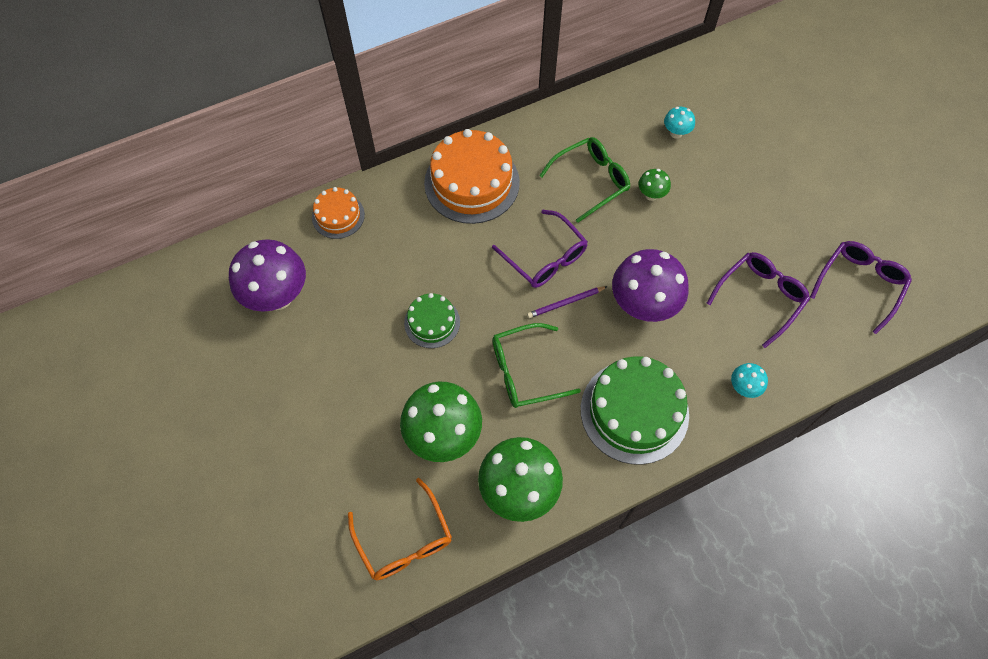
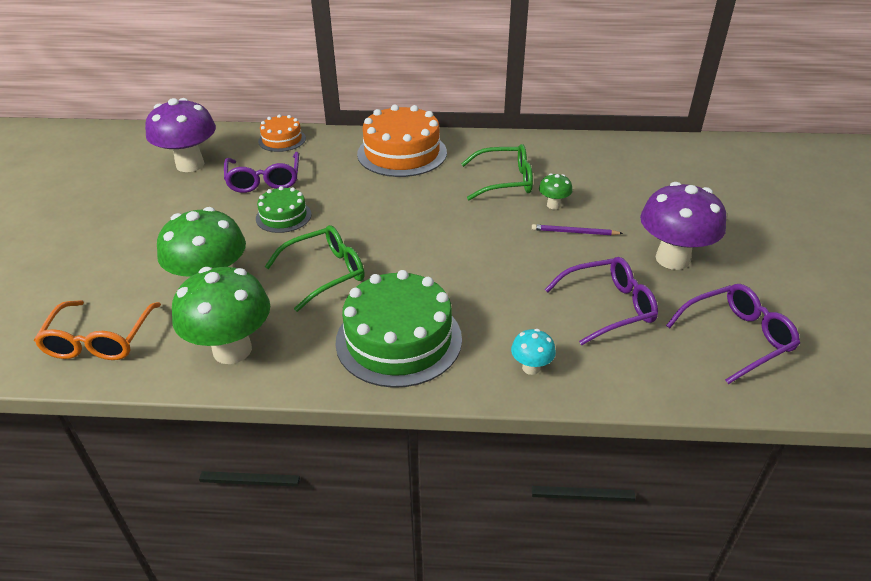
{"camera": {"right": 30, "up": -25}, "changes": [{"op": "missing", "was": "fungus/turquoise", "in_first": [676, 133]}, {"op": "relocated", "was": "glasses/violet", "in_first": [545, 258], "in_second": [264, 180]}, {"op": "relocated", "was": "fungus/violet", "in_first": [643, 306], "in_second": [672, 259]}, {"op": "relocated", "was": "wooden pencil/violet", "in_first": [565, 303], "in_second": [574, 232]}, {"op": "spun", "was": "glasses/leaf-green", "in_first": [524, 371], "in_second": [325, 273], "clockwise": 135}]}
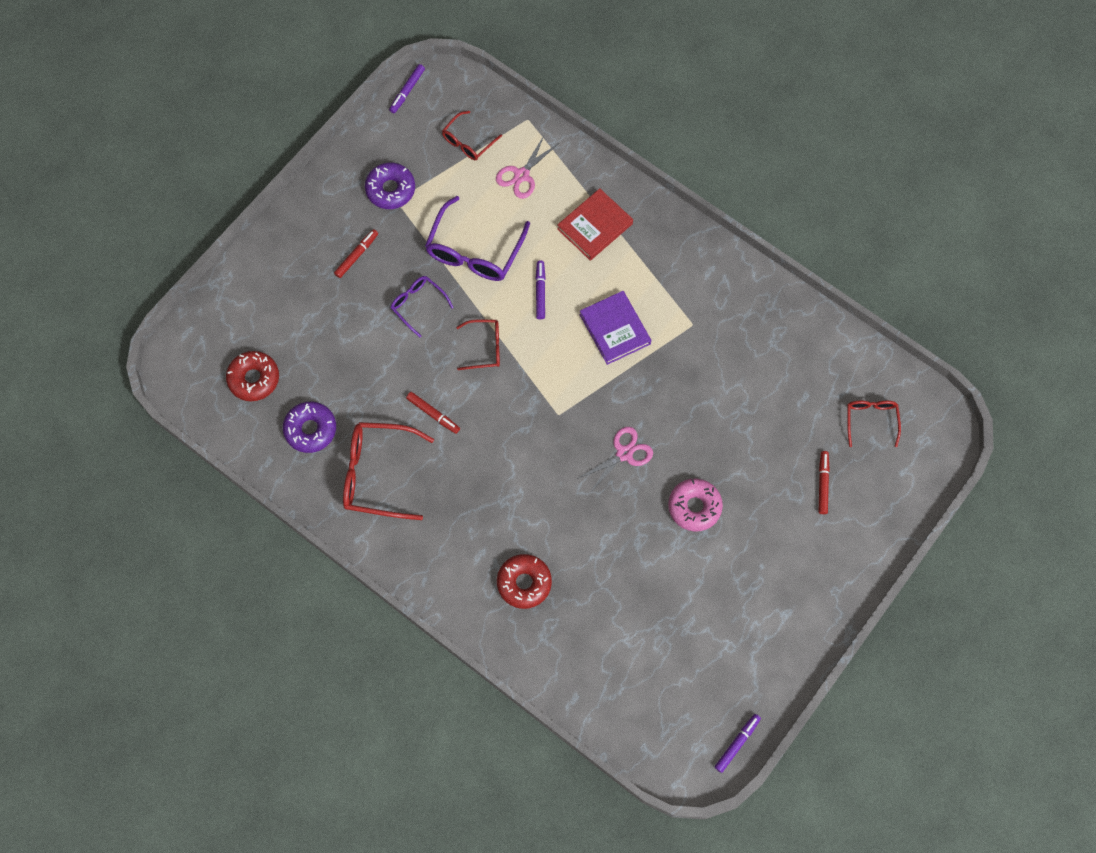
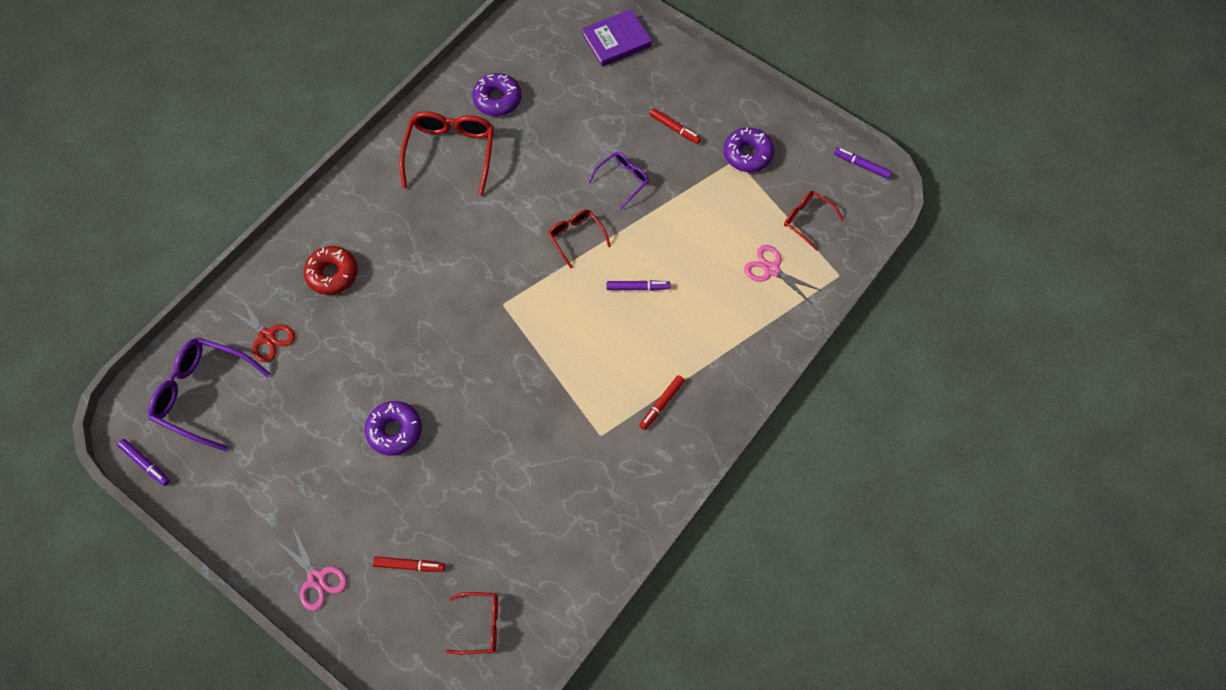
{"camera": {"right": 90, "up": -5}, "changes": [{"op": "missing", "was": "hardback/scarlet", "in_first": [594, 226]}, {"op": "relocated", "was": "glasses/violet", "in_first": [475, 250], "in_second": [204, 395]}, {"op": "relocated", "was": "hardback/violet", "in_first": [615, 329], "in_second": [616, 40]}, {"op": "spun", "was": "glasses/scarlet", "in_first": [484, 347], "in_second": [576, 238], "clockwise": 150}, {"op": "missing", "was": "glazed donut/scarlet", "in_first": [254, 379]}, {"op": "relocated", "was": "felt pen/scarlet", "in_first": [433, 414], "in_second": [661, 404]}, {"op": "relocated", "was": "shears/rosy", "in_first": [624, 454], "in_second": [316, 579]}, {"op": "colour", "was": "glazed donut/rosy", "now": "glazed donut/violet", "in_first": [694, 507], "in_second": [394, 431]}, {"op": "appeared", "now": "shears/scarlet", "in_second": [266, 336]}]}
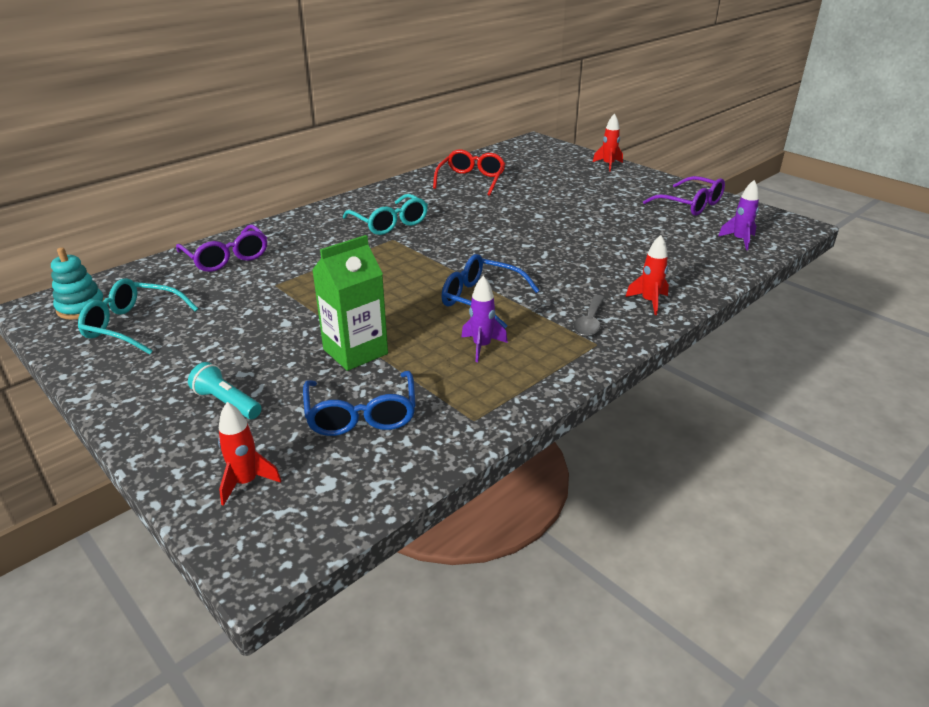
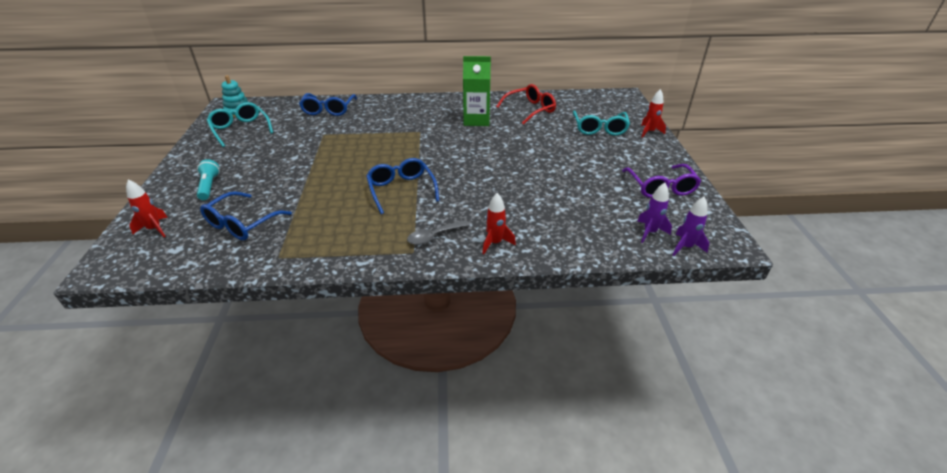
{"camera": {"right": 40, "up": 5}, "changes": [{"op": "relocated", "was": "glasses/turquoise", "in_first": [390, 223], "in_second": [599, 129]}, {"op": "colour", "was": "glasses/violet", "now": "glasses/royal blue", "in_first": [227, 258], "in_second": [328, 110]}, {"op": "relocated", "was": "carton/leaf-green", "in_first": [355, 351], "in_second": [476, 120]}, {"op": "relocated", "was": "toy rocket/violet", "in_first": [482, 346], "in_second": [685, 247]}]}
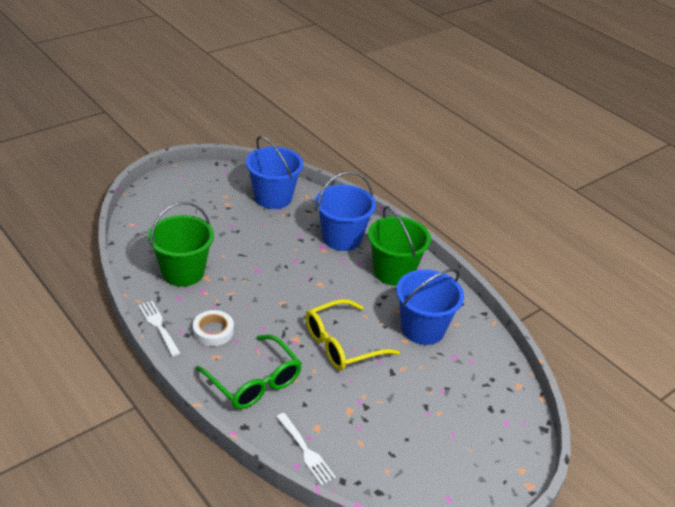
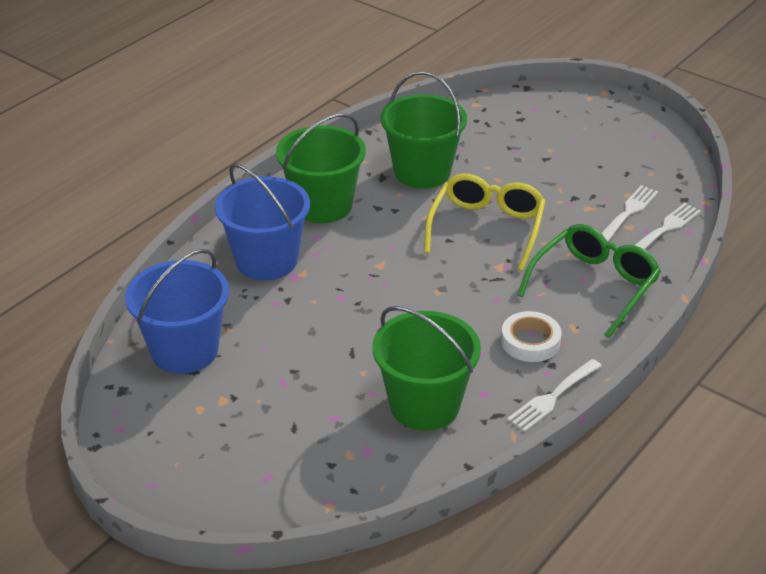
{"camera": {"right": -100, "up": 0}, "changes": [{"op": "colour", "was": "bucket/royal blue", "now": "bucket/leaf-green", "in_first": [422, 328], "in_second": [422, 172]}, {"op": "spun", "was": "glasses/bright yellow", "in_first": [342, 344], "in_second": [486, 228], "clockwise": -120}, {"op": "appeared", "now": "fork/white", "in_second": [628, 212]}]}
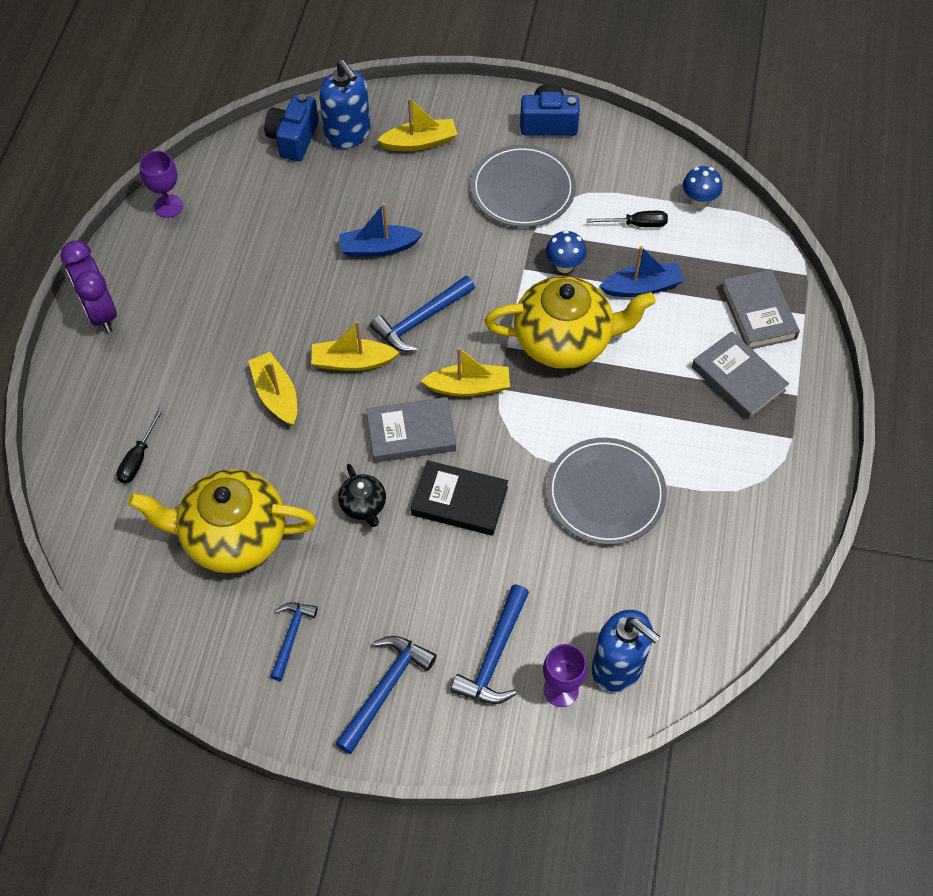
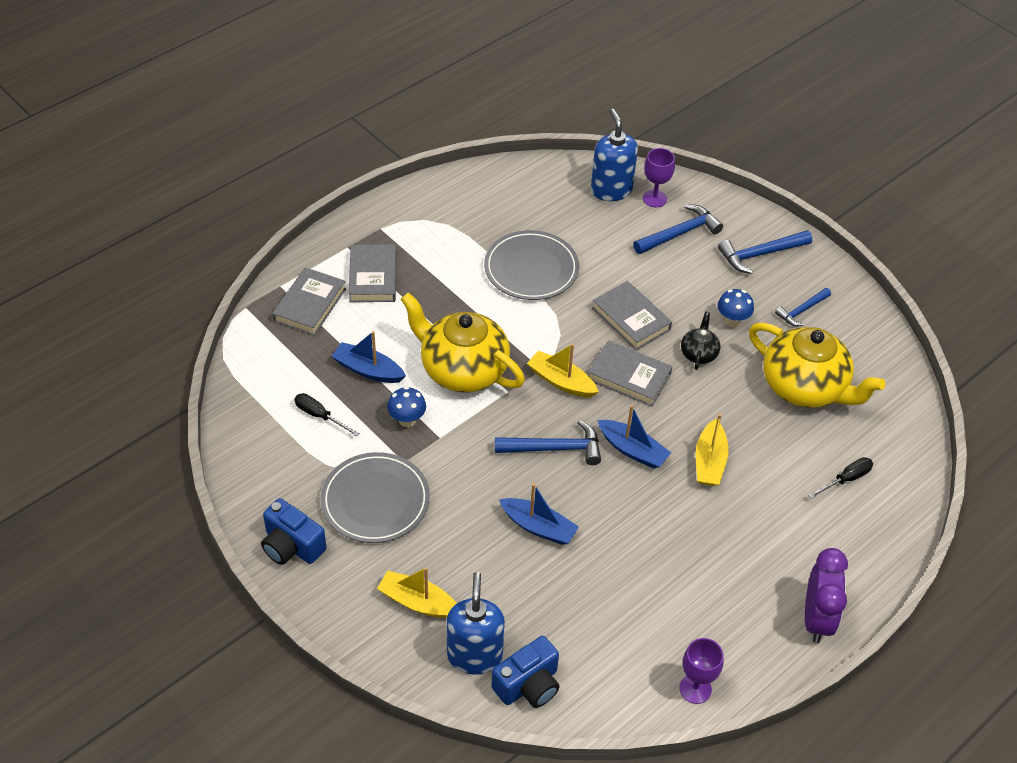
{"camera": {"right": -145, "up": -10}, "changes": [{"op": "relocated", "was": "fungus/royal blue", "in_first": [699, 201], "in_second": [732, 321]}, {"op": "colour", "was": "sailboat/bright yellow", "now": "sailboat/royal blue", "in_first": [352, 362], "in_second": [633, 450]}, {"op": "colour", "was": "hardback/black", "now": "hardback/gray", "in_first": [459, 501], "in_second": [631, 319]}]}
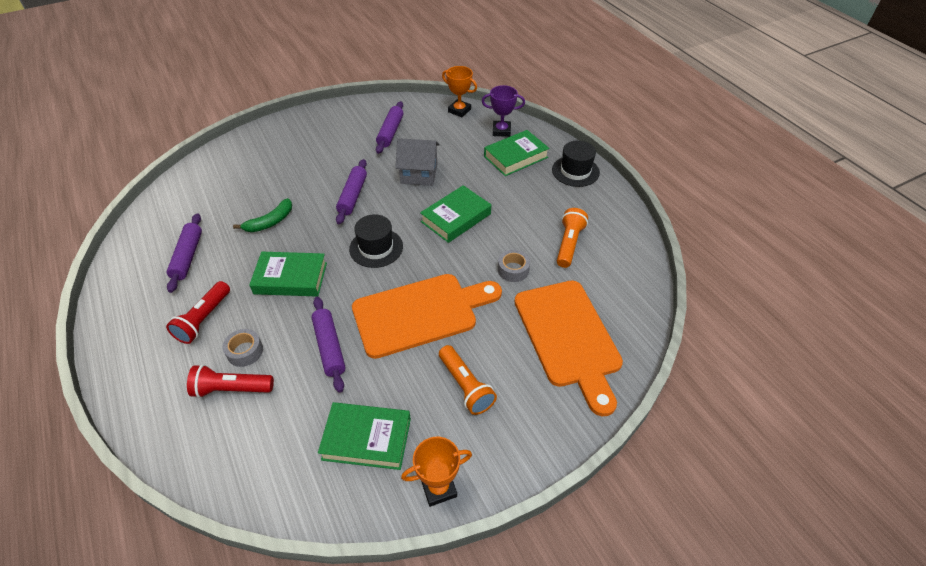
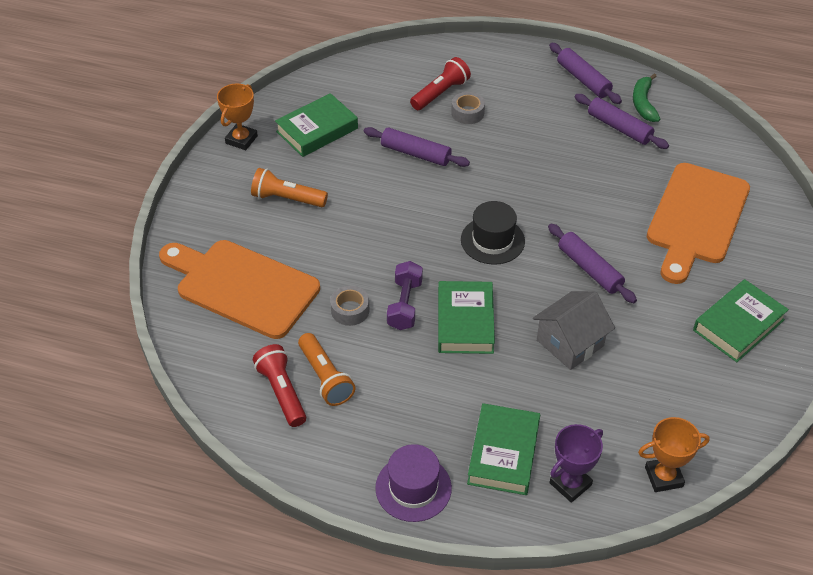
{"camera": {"right": 135, "up": 0}, "changes": [{"op": "relocated", "was": "rolling pin/violet", "in_first": [390, 132], "in_second": [583, 79]}, {"op": "colour", "was": "tall hat/black", "now": "tall hat/violet", "in_first": [575, 171], "in_second": [413, 488]}, {"op": "relocated", "was": "banana/leaf-green", "in_first": [270, 222], "in_second": [643, 103]}, {"op": "relocated", "was": "hardback/leaf-green", "in_first": [290, 278], "in_second": [738, 325]}, {"op": "relocated", "was": "cutting board/orange-coloured", "in_first": [421, 313], "in_second": [696, 218]}, {"op": "relocated", "was": "pocket torch/scarlet", "in_first": [203, 319], "in_second": [282, 392]}, {"op": "appeared", "now": "dumbbell/violet", "in_second": [405, 305]}]}
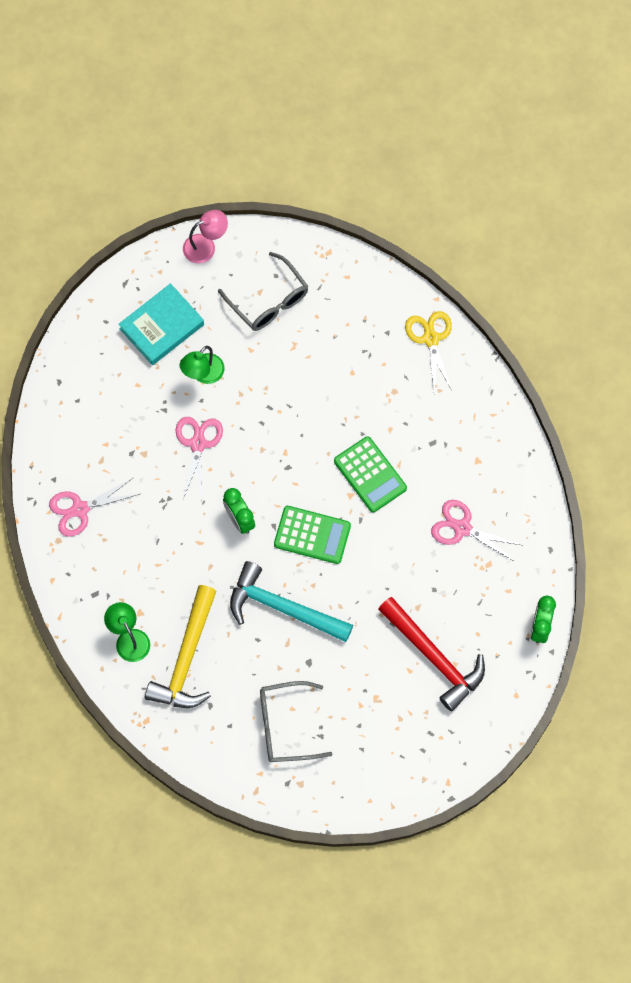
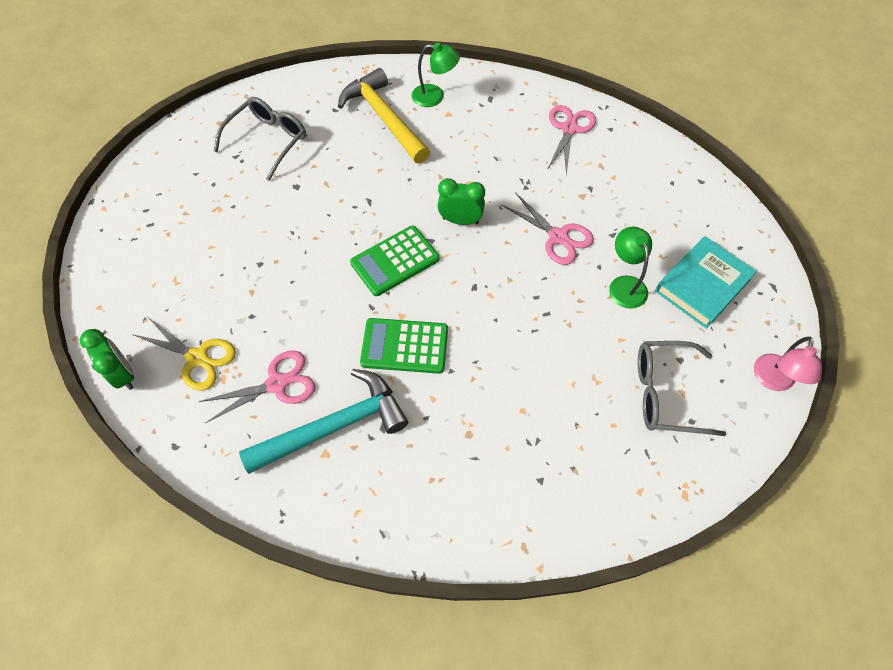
{"camera": {"right": 130, "up": -10}, "changes": [{"op": "spun", "was": "hardback/turquoise", "in_first": [162, 326], "in_second": [702, 285], "clockwise": 45}, {"op": "relocated", "was": "shears/bright yellow", "in_first": [430, 339], "in_second": [197, 358]}, {"op": "relocated", "was": "hammer/turquoise", "in_first": [283, 608], "in_second": [334, 426]}, {"op": "missing", "was": "hammer/scarlet", "in_first": [434, 657]}]}
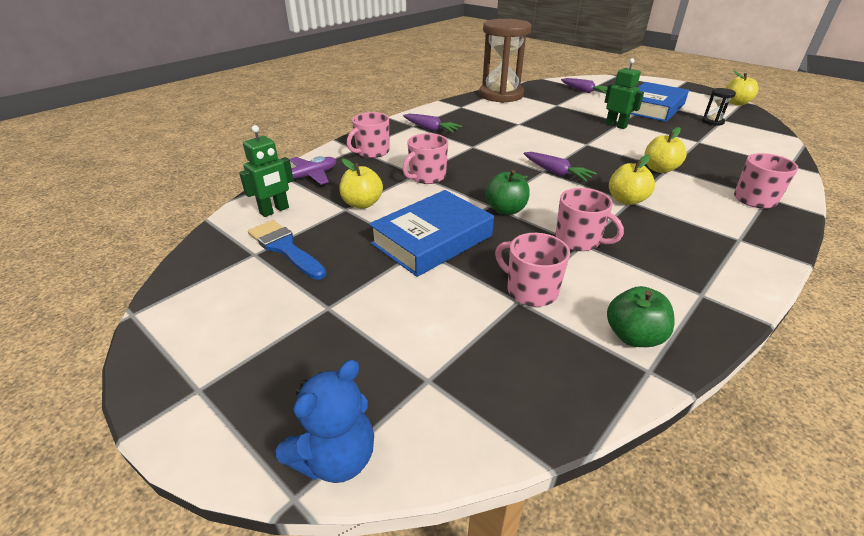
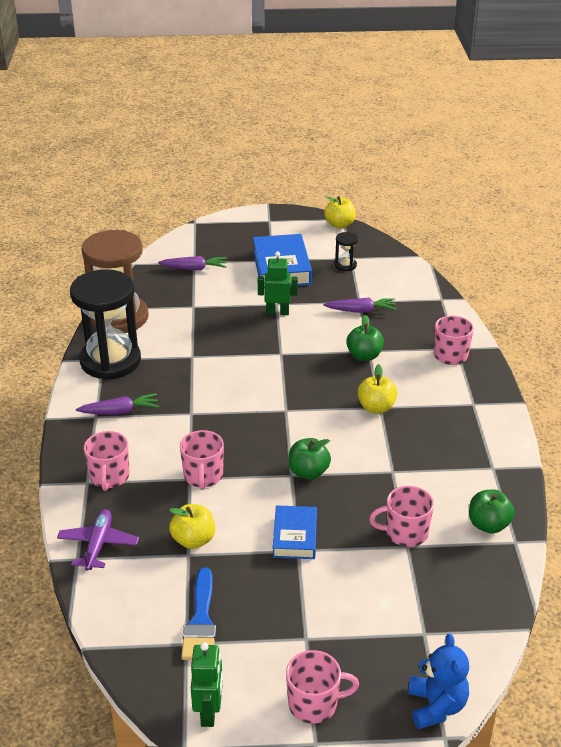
{"camera": {"right": -45, "up": 0}, "changes": [{"op": "relocated", "was": "robot/leaf-green", "in_first": [274, 211], "in_second": [209, 712]}, {"op": "colour", "was": "apple fruit/bright yellow", "now": "apple fruit/leaf-green", "in_first": [659, 169], "in_second": [364, 356]}, {"op": "relocated", "was": "carrot/violet", "in_first": [556, 173], "in_second": [361, 311]}, {"op": "relocated", "was": "mug/rosy", "in_first": [578, 240], "in_second": [314, 703]}, {"op": "size", "was": "hardback/royal blue", "in_first": [432, 239], "in_second": [295, 536], "ratio": 0.61}, {"op": "spun", "was": "brush/royal blue", "in_first": [284, 248], "in_second": [201, 621], "clockwise": -90}, {"op": "appeared", "now": "sandglass/black", "in_second": [110, 361]}]}
